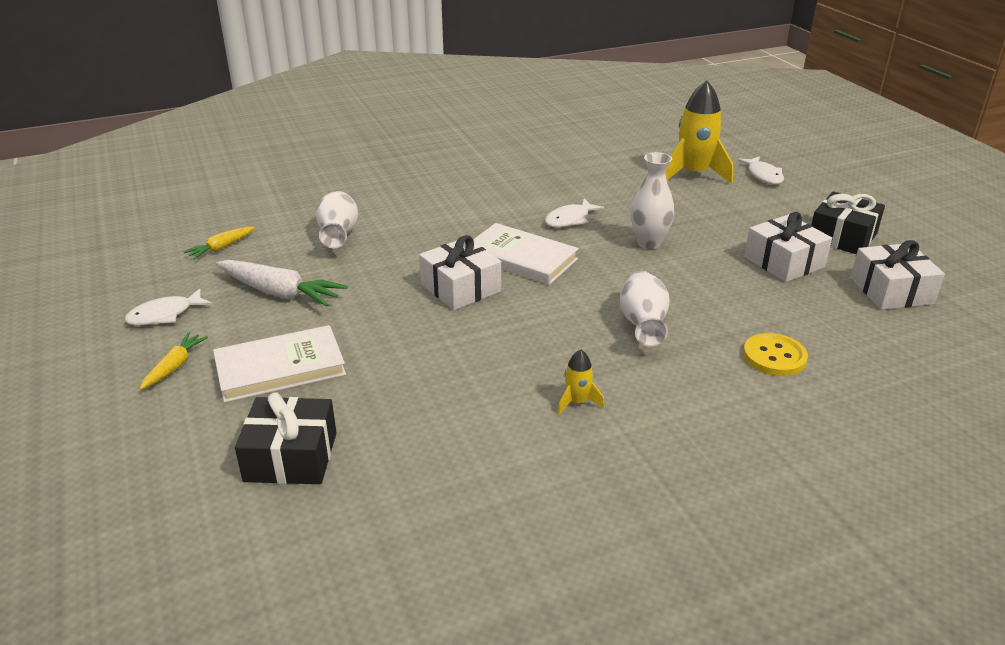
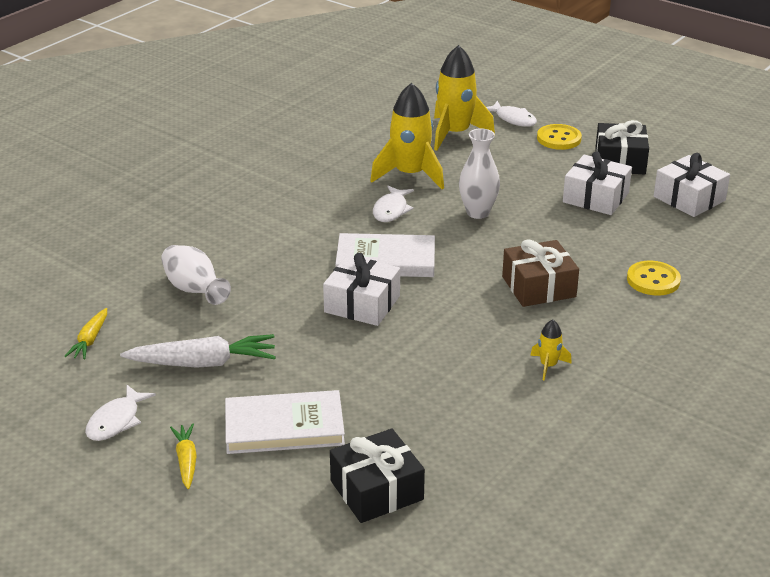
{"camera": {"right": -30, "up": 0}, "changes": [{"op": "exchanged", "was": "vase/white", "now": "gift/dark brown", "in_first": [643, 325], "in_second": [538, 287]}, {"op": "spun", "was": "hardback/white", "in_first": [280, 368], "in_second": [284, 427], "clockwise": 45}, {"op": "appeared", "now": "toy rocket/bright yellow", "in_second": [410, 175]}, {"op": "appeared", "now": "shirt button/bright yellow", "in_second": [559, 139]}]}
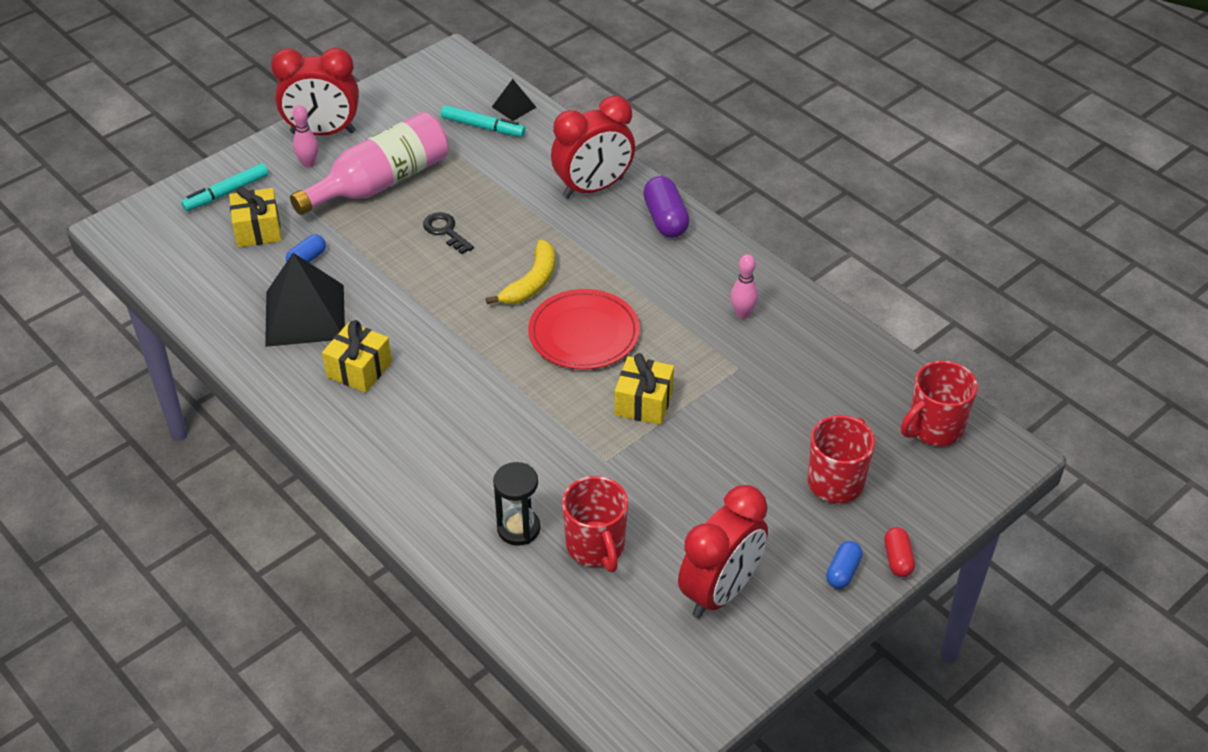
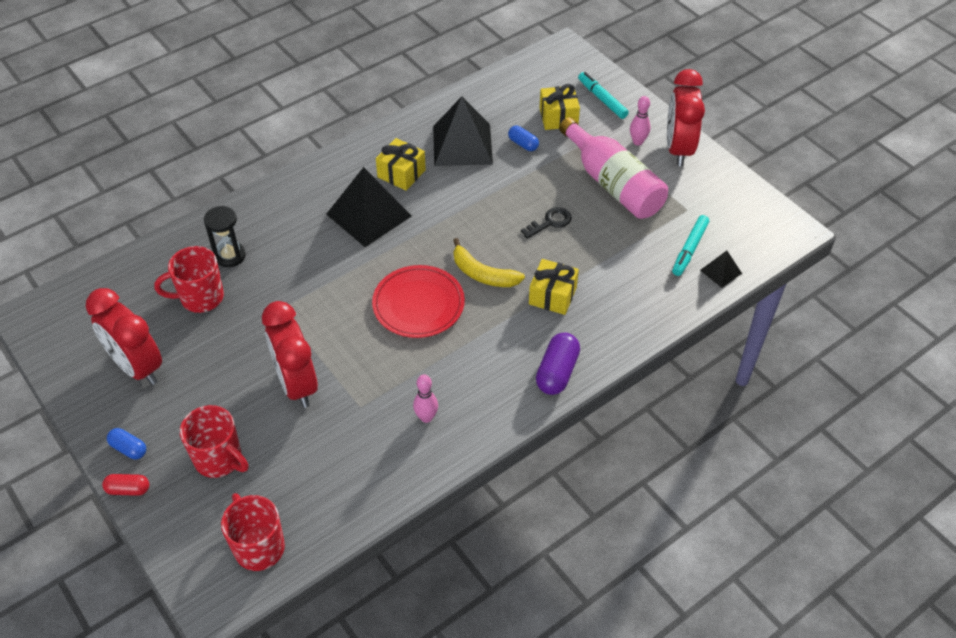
{"camera": {"right": 95, "up": 5}, "changes": [{"op": "relocated", "was": "bedside clock/scarlet", "in_first": [593, 188], "in_second": [297, 384]}, {"op": "spun", "was": "pill shape/violet", "in_first": [665, 219], "in_second": [557, 372], "clockwise": -60}, {"op": "relocated", "was": "gift/bright yellow", "in_first": [644, 403], "in_second": [552, 296]}, {"op": "appeared", "now": "pyramid/black", "in_second": [369, 215]}]}
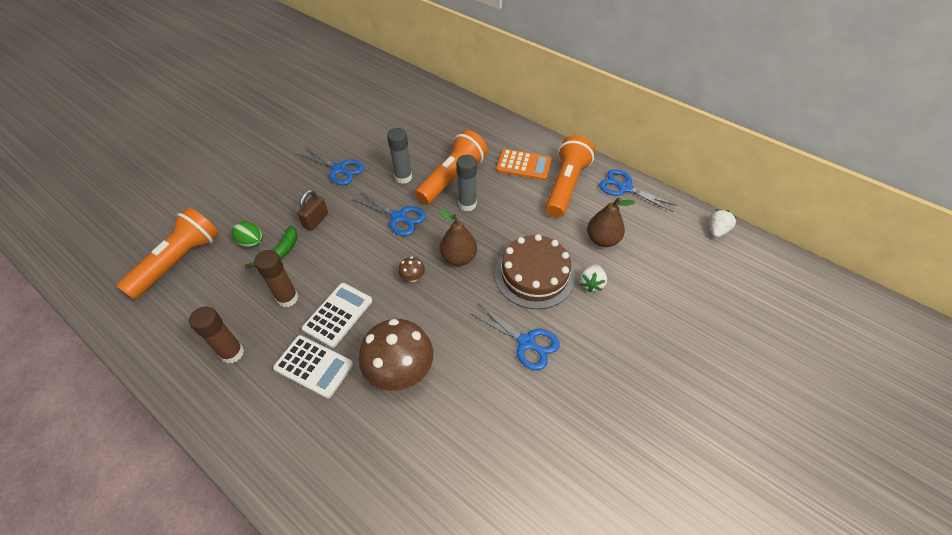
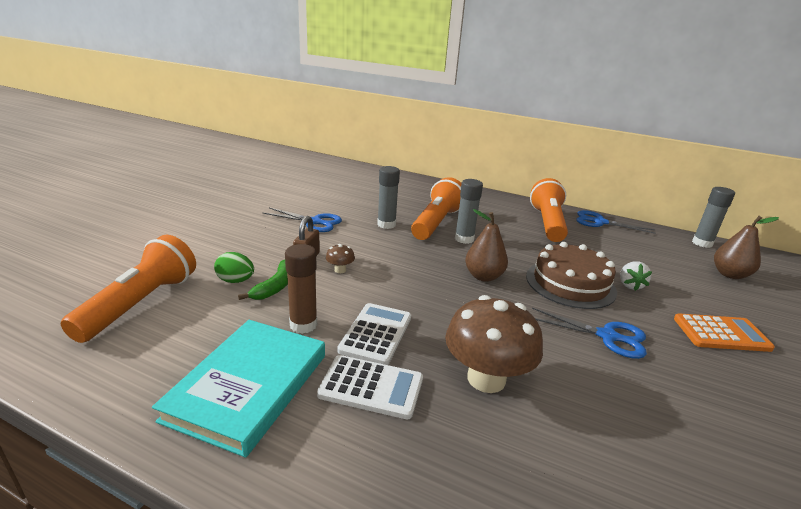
{"camera": {"right": -15, "up": -25}, "changes": [{"op": "relocated", "was": "pocket calculator/orange-coloured", "in_first": [524, 165], "in_second": [721, 334]}, {"op": "missing", "was": "shears/royal blue", "in_first": [398, 217]}, {"op": "relocated", "was": "pear fruit/dark brown", "in_first": [602, 240], "in_second": [730, 274]}, {"op": "exchanged", "was": "strawberry/white", "now": "glue stick/gray", "in_first": [717, 230], "in_second": [702, 243]}, {"op": "relocated", "was": "fungus/dark brown", "in_first": [412, 277], "in_second": [340, 270]}, {"op": "exchanged", "was": "glue stick/dark brown", "now": "hardback/turquoise", "in_first": [232, 353], "in_second": [248, 386]}]}
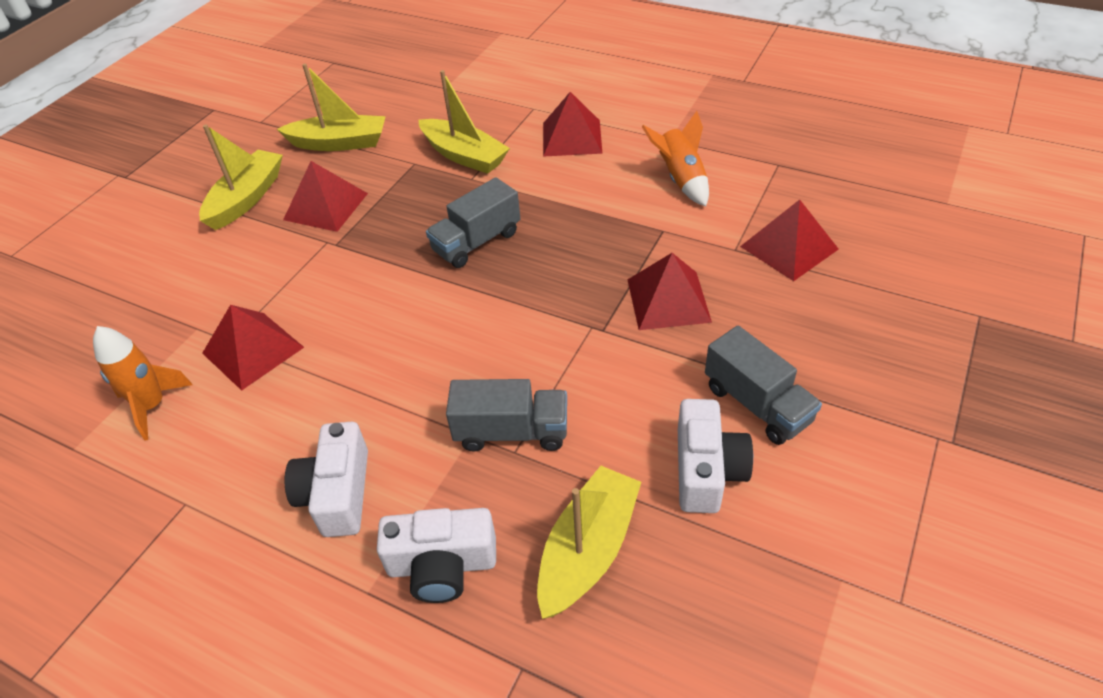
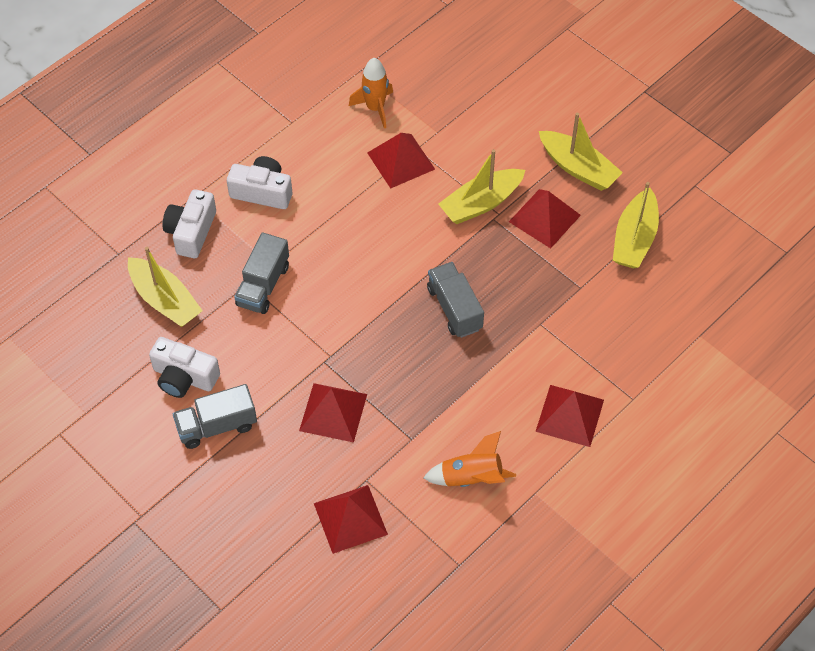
{"camera": {"right": 105, "up": 10}, "changes": [{"op": "relocated", "was": "sailboat/bright yellow", "in_first": [464, 156], "in_second": [481, 203]}]}
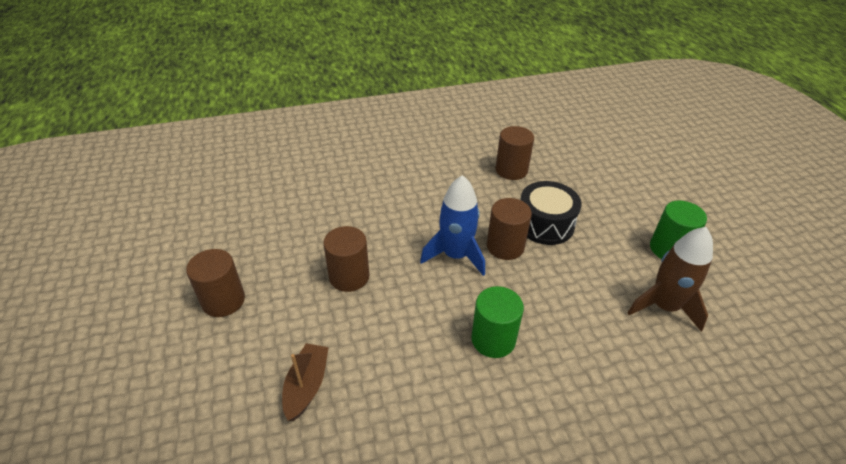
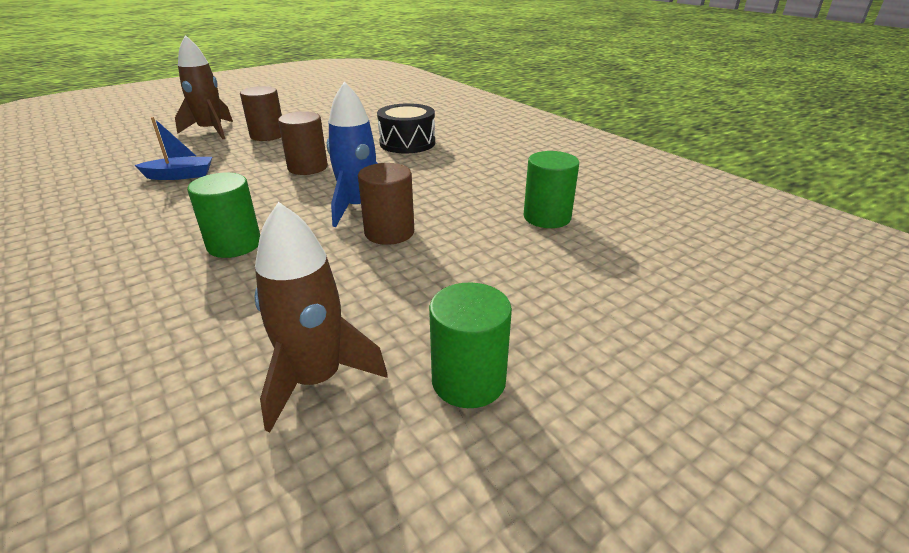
{"camera": {"right": 70, "up": -10}, "changes": [{"op": "colour", "was": "cylinder shape/dark brown", "now": "cylinder shape/leaf-green", "in_first": [511, 170], "in_second": [547, 217]}, {"op": "relocated", "was": "toy drum/black", "in_first": [545, 224], "in_second": [407, 143]}, {"op": "colour", "was": "sailboat/dark brown", "now": "sailboat/royal blue", "in_first": [307, 386], "in_second": [180, 175]}, {"op": "appeared", "now": "toy rocket/dark brown", "in_second": [211, 131]}]}
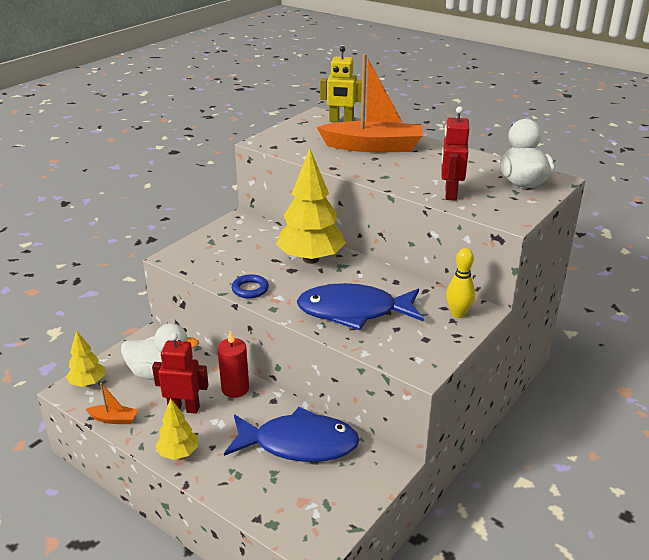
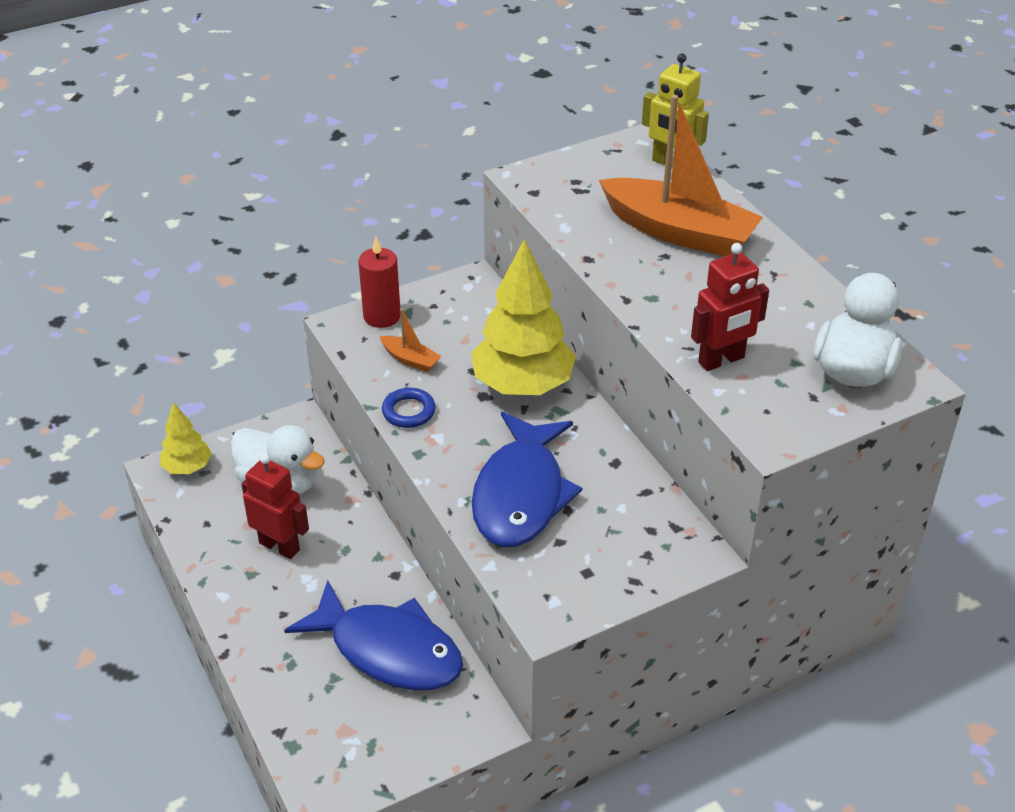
{"camera": {"right": 25, "up": 10}, "changes": [{"op": "spun", "was": "robot/scarlet", "in_first": [450, 194], "in_second": [721, 360], "clockwise": -150}, {"op": "missing", "was": "bowling pin/bright yellow", "in_first": [458, 314]}, {"op": "spun", "was": "toy fish/royal blue", "in_first": [354, 312], "in_second": [521, 494], "clockwise": -105}, {"op": "relocated", "was": "wax candle/scarlet", "in_first": [235, 389], "in_second": [382, 316]}, {"op": "relocated", "was": "sailboat/orange-coloured", "in_first": [113, 419], "in_second": [410, 359]}, {"op": "missing", "was": "toy tree/bright yellow", "in_first": [178, 453]}]}
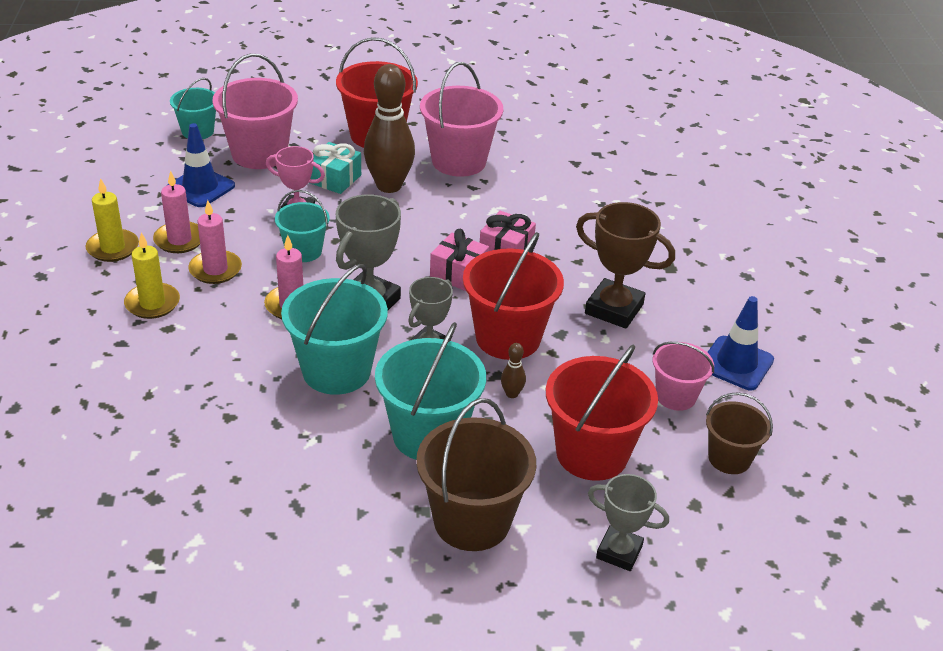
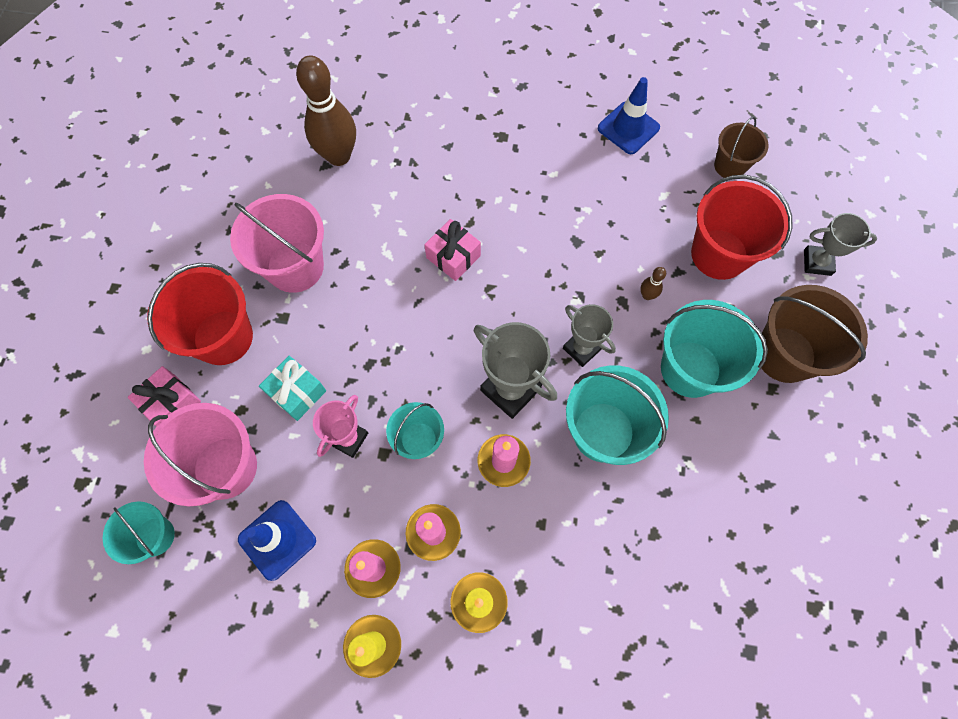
{"camera": {"right": -75, "up": 30}, "changes": [{"op": "relocated", "was": "bowling pin/dark brown", "in_first": [389, 186], "in_second": [338, 156]}, {"op": "missing", "was": "prize cup/dark brown", "in_first": [614, 309]}, {"op": "relocated", "was": "gift/rosy", "in_first": [458, 273], "in_second": [171, 403]}, {"op": "missing", "was": "bucket/scarlet", "in_first": [508, 338]}, {"op": "missing", "was": "bucket/rosy", "in_first": [676, 396]}, {"op": "spun", "was": "prize cup/gray", "in_first": [619, 552], "in_second": [817, 262], "clockwise": 60}]}
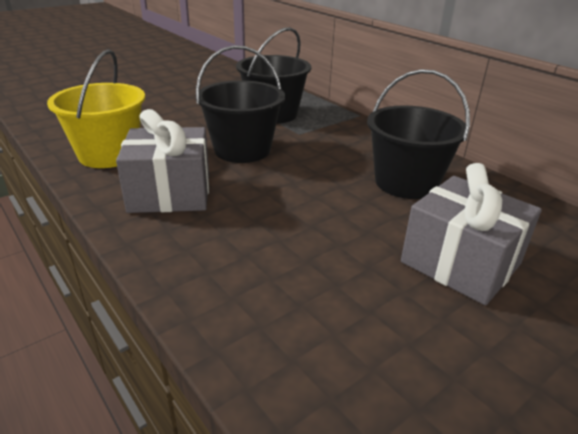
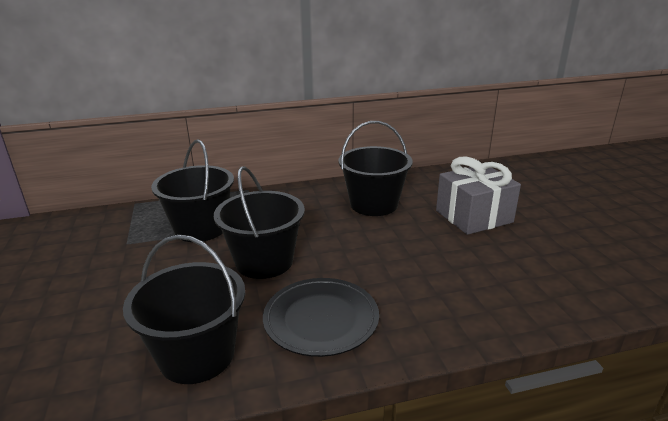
{"camera": {"right": -65, "up": -5}, "changes": [{"op": "colour", "was": "bucket/bright yellow", "now": "bucket/black", "in_first": [108, 154], "in_second": [197, 355]}, {"op": "exchanged", "was": "gift/gray", "now": "dinner plate/black", "in_first": [170, 193], "in_second": [321, 319]}]}
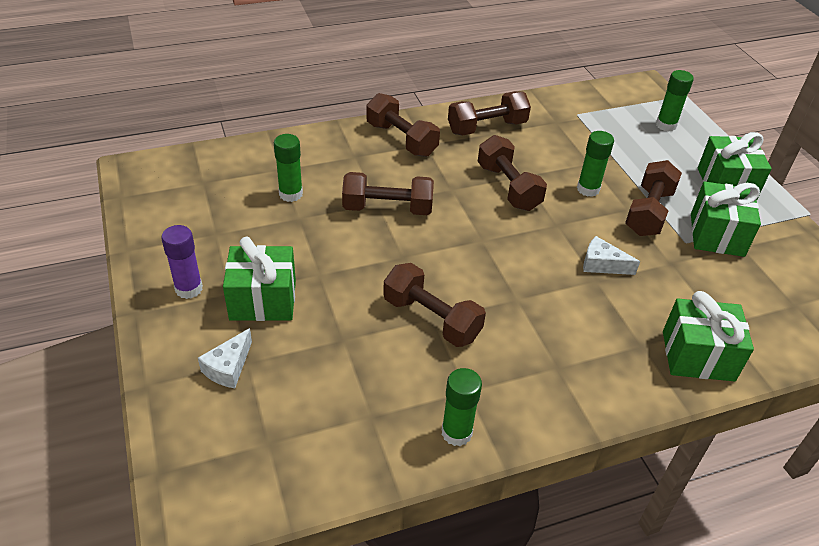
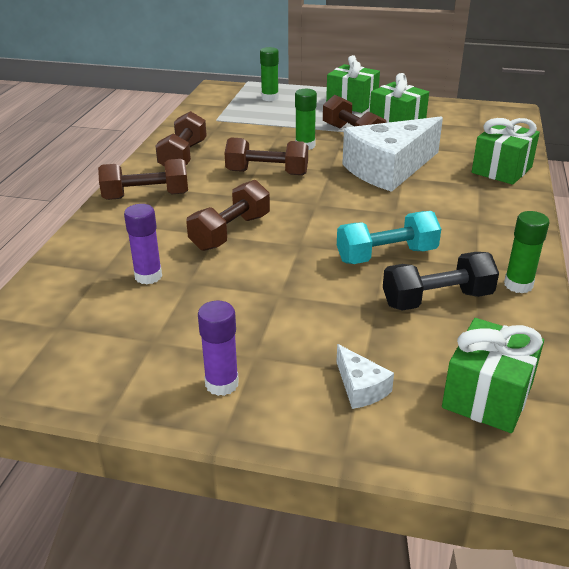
{"camera": {"right": -55, "up": -10}, "changes": [{"op": "colour", "was": "glue stick/leaf-green", "now": "glue stick/violet", "in_first": [291, 194], "in_second": [148, 276]}, {"op": "size", "was": "cheese wedge/white", "in_first": [602, 264], "in_second": [389, 169], "ratio": 2.42}, {"op": "relocated", "was": "gift/leaf-green", "in_first": [263, 300], "in_second": [487, 396]}, {"op": "colour", "was": "dumbbell/dark brown", "now": "dumbbell/turquoise", "in_first": [431, 319], "in_second": [386, 255]}, {"op": "appeared", "now": "dumbbell/black", "in_second": [437, 299]}]}
